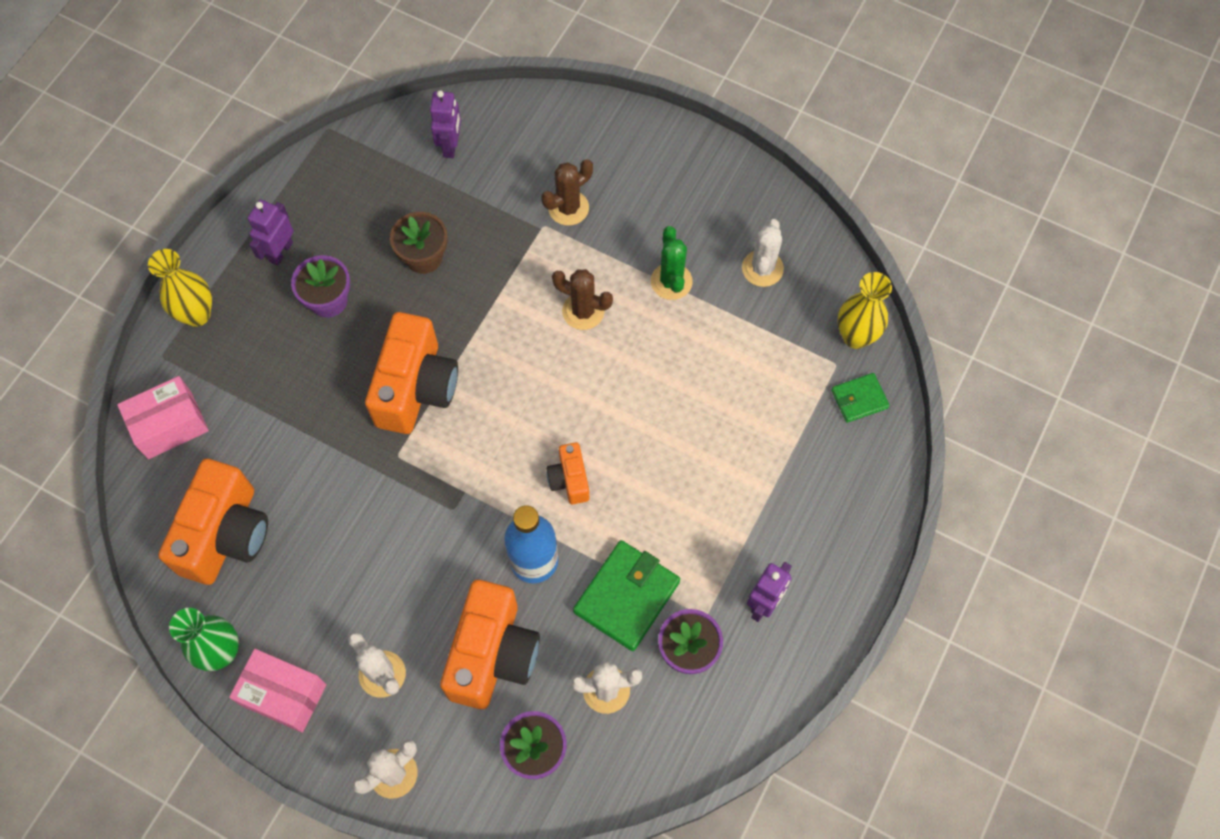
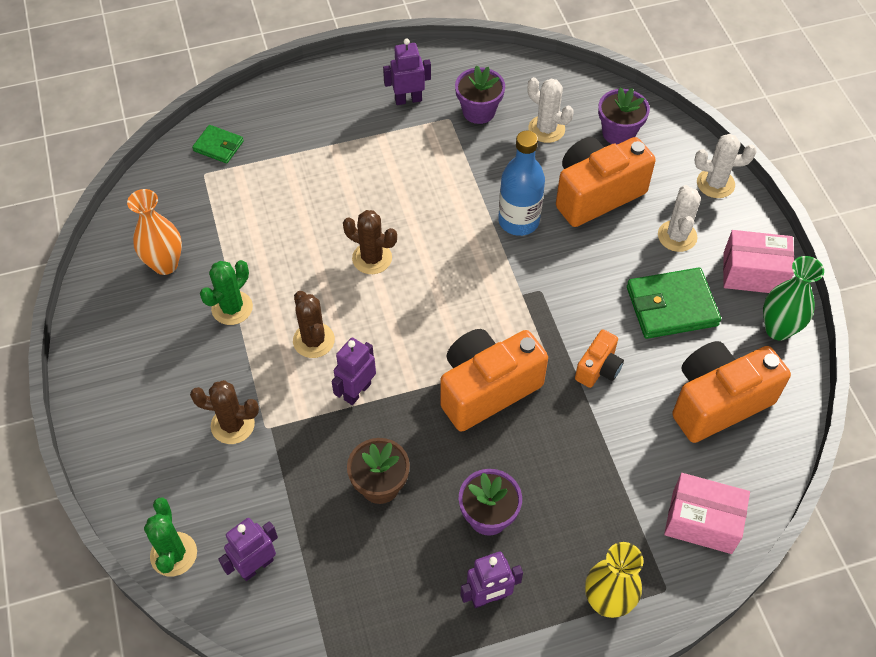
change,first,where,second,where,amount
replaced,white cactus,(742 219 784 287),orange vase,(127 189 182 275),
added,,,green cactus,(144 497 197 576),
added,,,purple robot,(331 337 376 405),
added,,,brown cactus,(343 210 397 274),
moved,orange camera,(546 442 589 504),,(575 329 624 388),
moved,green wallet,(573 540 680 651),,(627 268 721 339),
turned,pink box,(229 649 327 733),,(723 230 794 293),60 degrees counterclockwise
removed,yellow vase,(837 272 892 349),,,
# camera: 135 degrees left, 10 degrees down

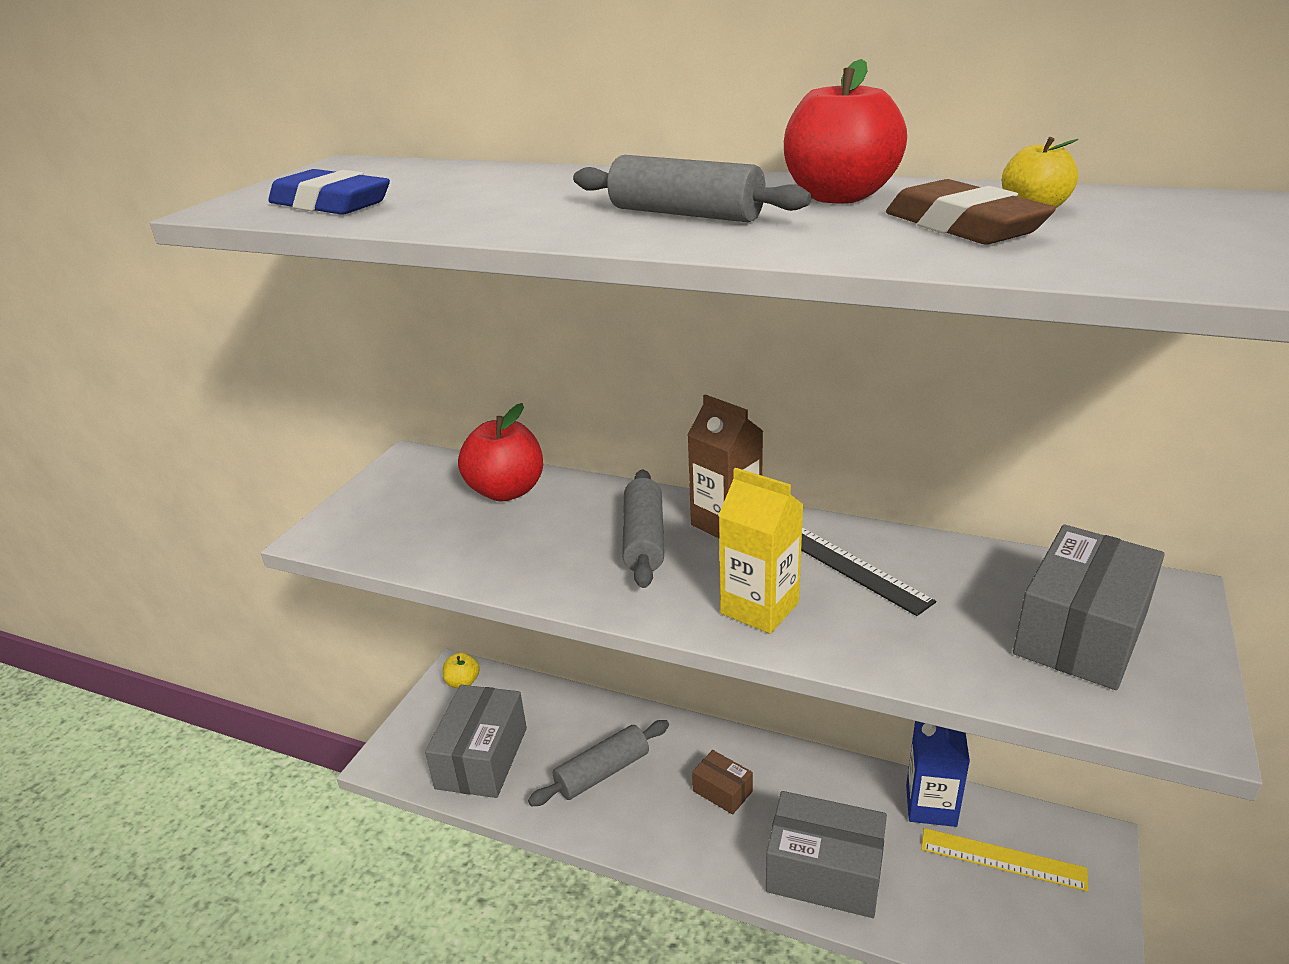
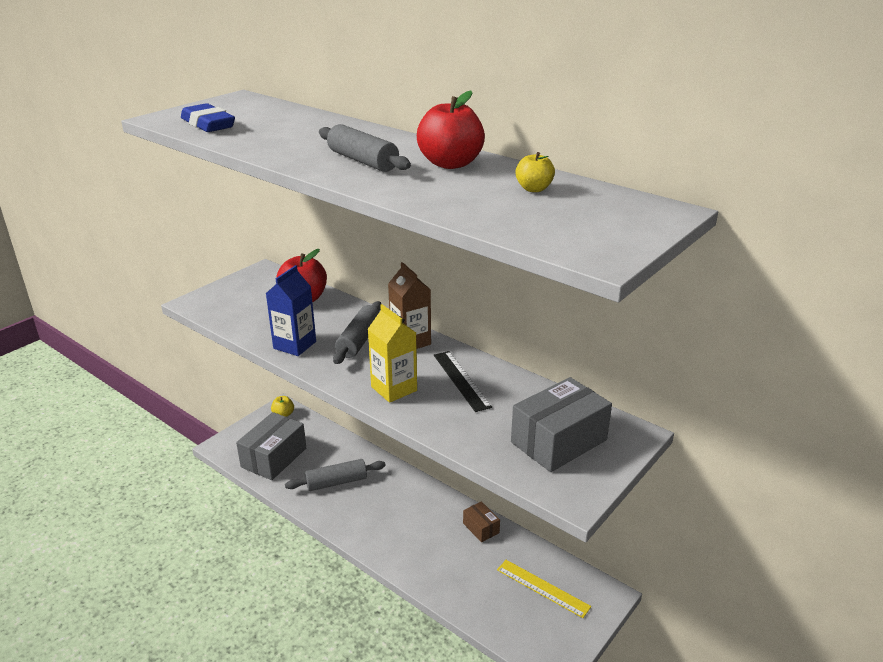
change,first,where,second,where,amount
moved,blue carton,(906 721 970 827),,(266 265 316 356),
moved,brown box,(692 750 753 815),,(463 501 500 542),
removed,grey box,(766 791 887 918),,,
removed,brown eraser,(886 179 1056 244),,,
# camera: 15 degrees right, 0 degrees up

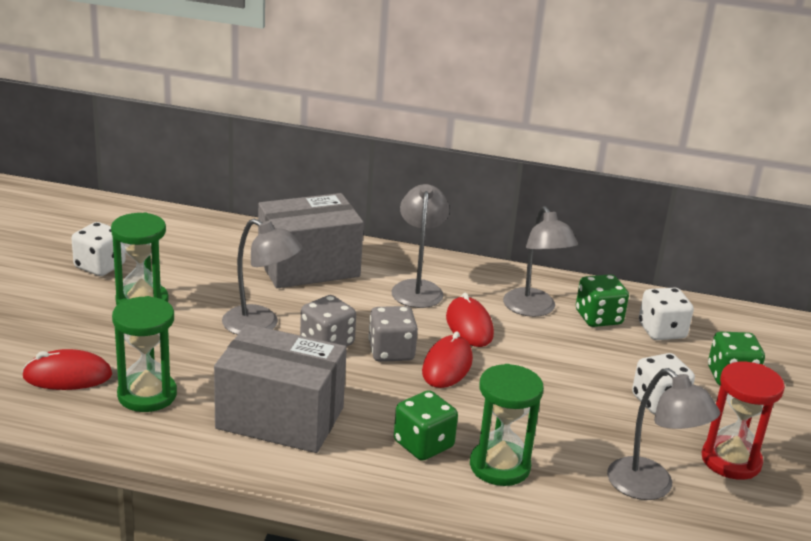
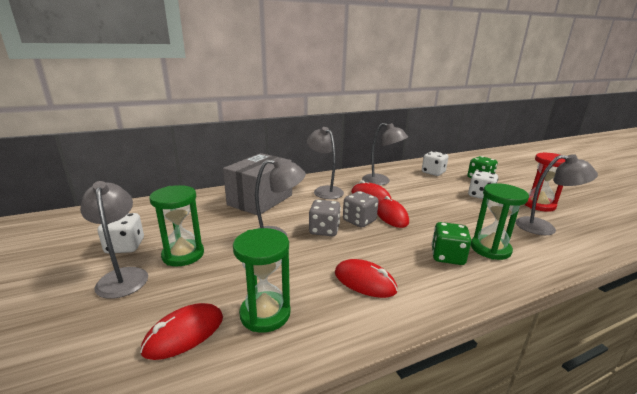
change,first,where,second,where,amount
added,,,grey lamp,(80 181 148 299),
replaced,grey box,(214 324 347 453),red mouse,(335 259 398 298),
removed,green dice,(576 274 629 327),,,
# camera: 35 degrees left, 5 degrees down

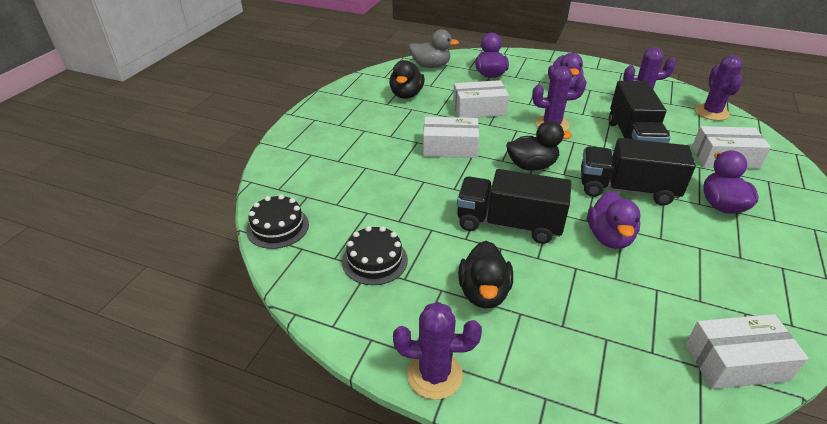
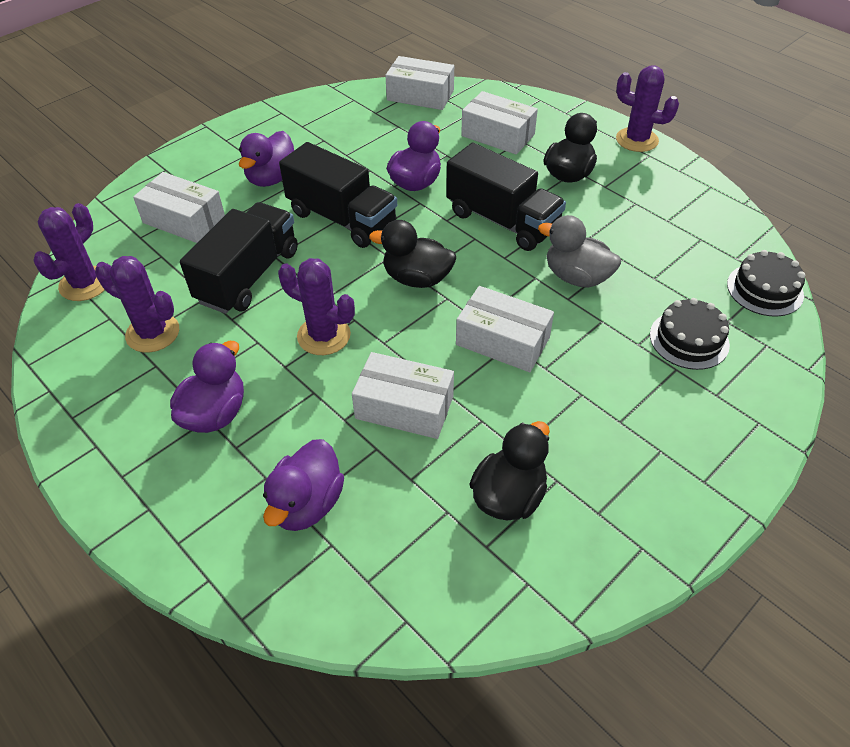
change,first,where,second,where,amount
added,,,white box,(461 91 538 155),
moved,grey duck,(409 29 459 68),,(538 215 621 288),
moved,black cake,(342 226 408 285),,(650 298 730 370),
# camera: 155 degrees left, 10 degrees up

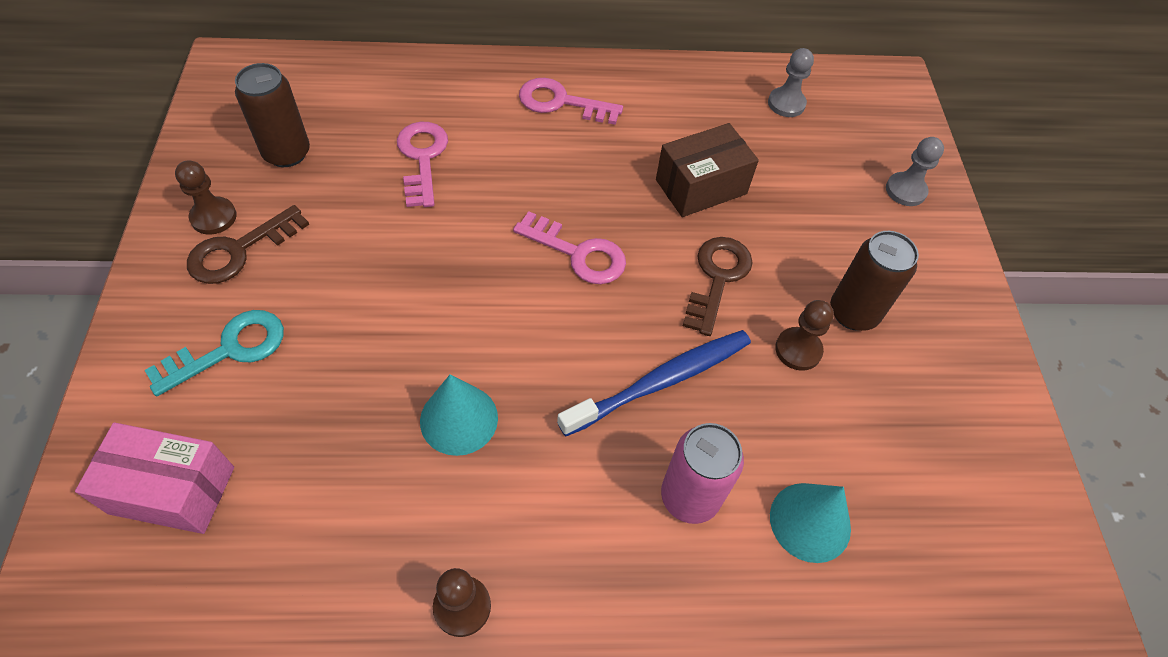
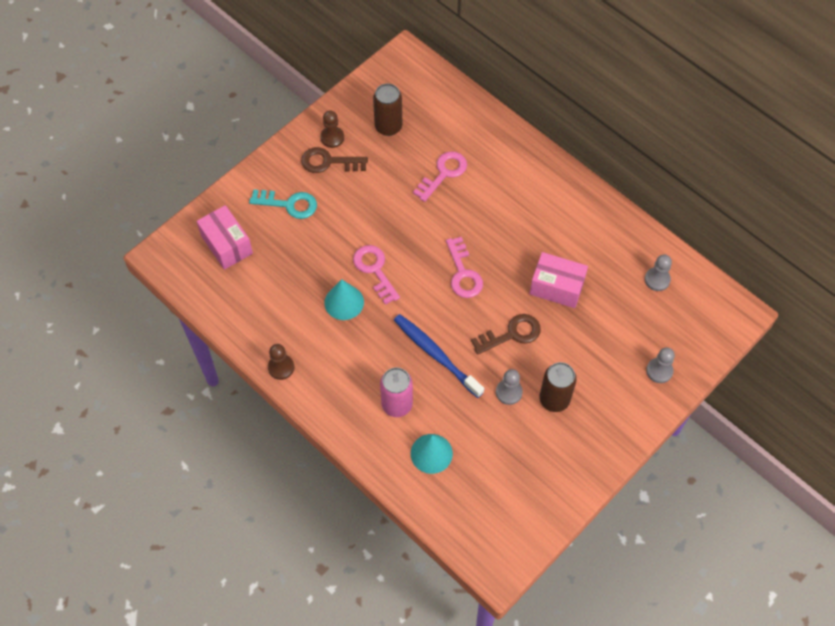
change,first,where,second,where,amount
moved,pink key,(519 78 623 125),,(353 245 400 305),
turned,blue toothbrush,(557 330 751 437),,(394 314 484 398),150 degrees counterclockwise
recoloured,brown pawn,(775 300 834 371),grey pawn,(496 369 523 405),
recoloured,brown box,(656 123 759 217),pink box,(530 252 588 308),
# camera: 50 degrees right, 5 degrees up

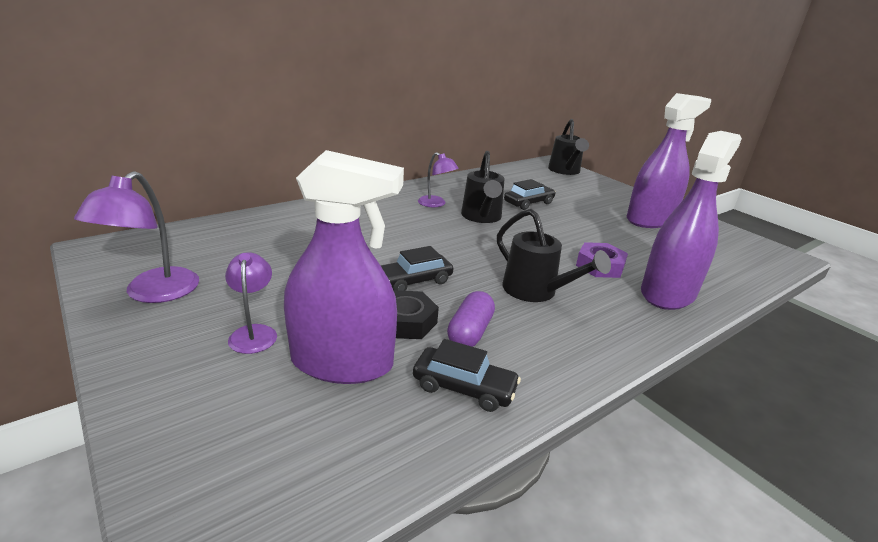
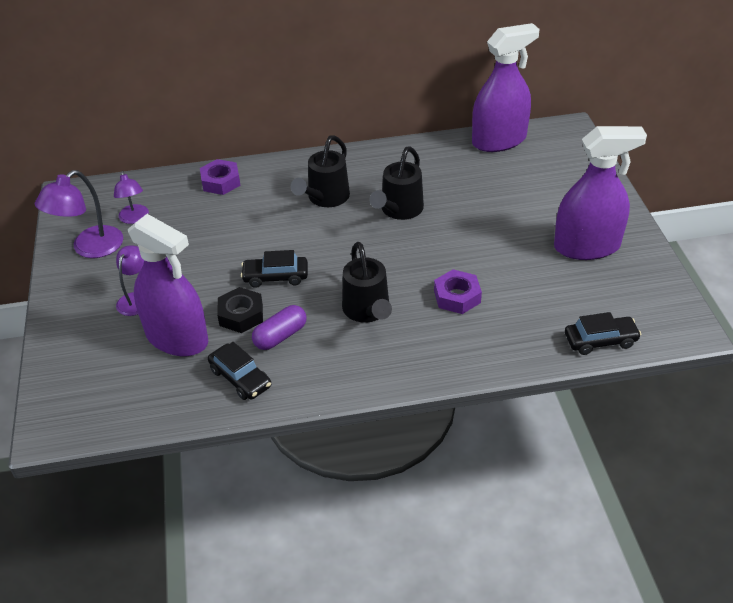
change,first,where,second,where,amount
moved,purple lamp,(418 152 459 207),,(114 171 149 224),
added,,,purple nut,(200 159 241 195),
moved,black watering can,(548 119 589 175),,(291 135 350 207),
moved,purple spray bottle,(641 131 742 310),,(472 23 540 152),
moved,black car,(504 179 556 210),,(565 312 641 355),
# camera: 30 degrees right, 15 degrees up

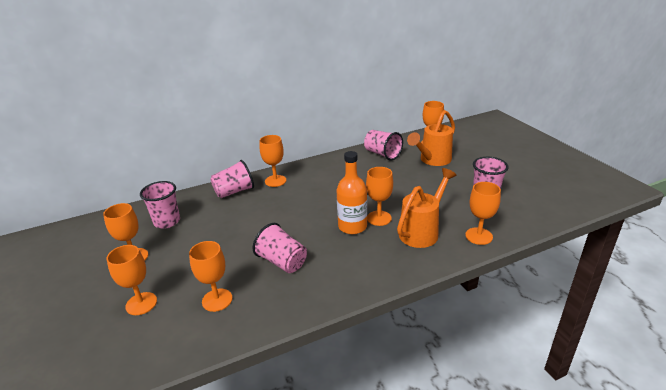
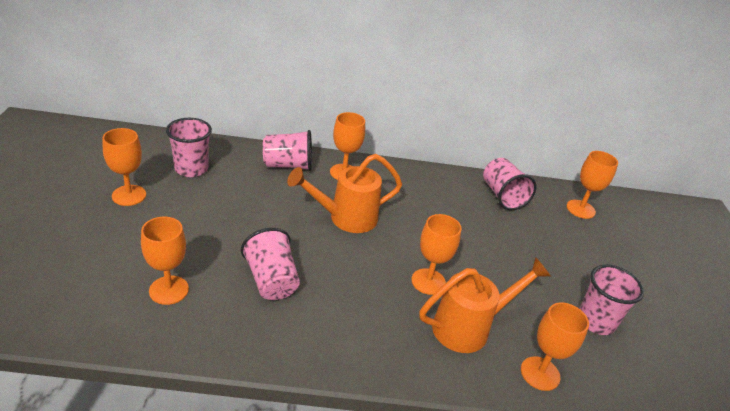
change,first,where,second,where,amount
moved,orange watering can,(407 110 455 166),,(287 154 402 233),
removed,orange goblet,(106 245 157 315),,,
removed,orange bottle,(336 151 367 234),,,
# camera: 20 degrees right, 5 degrees up

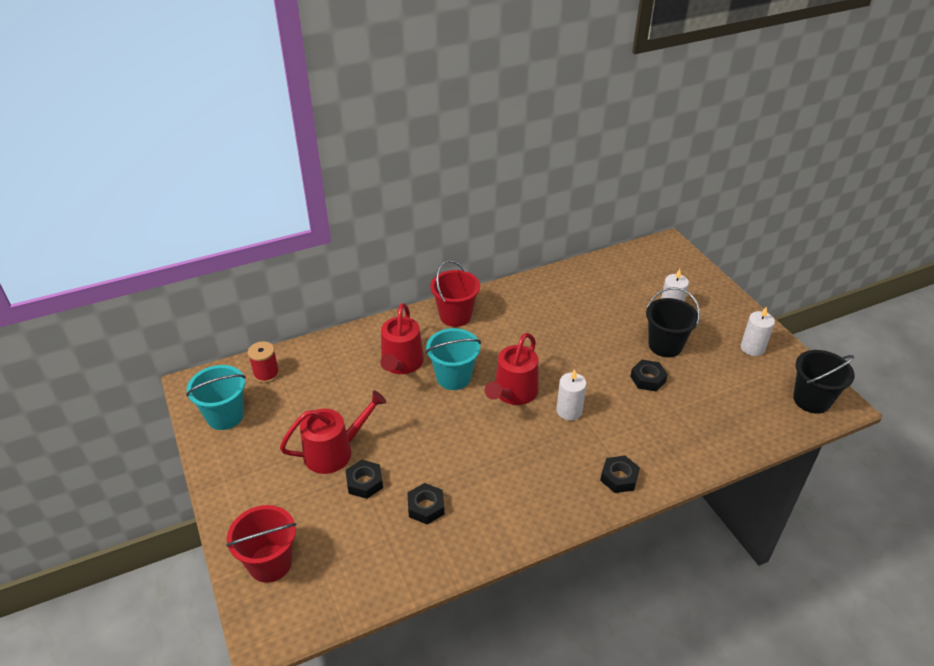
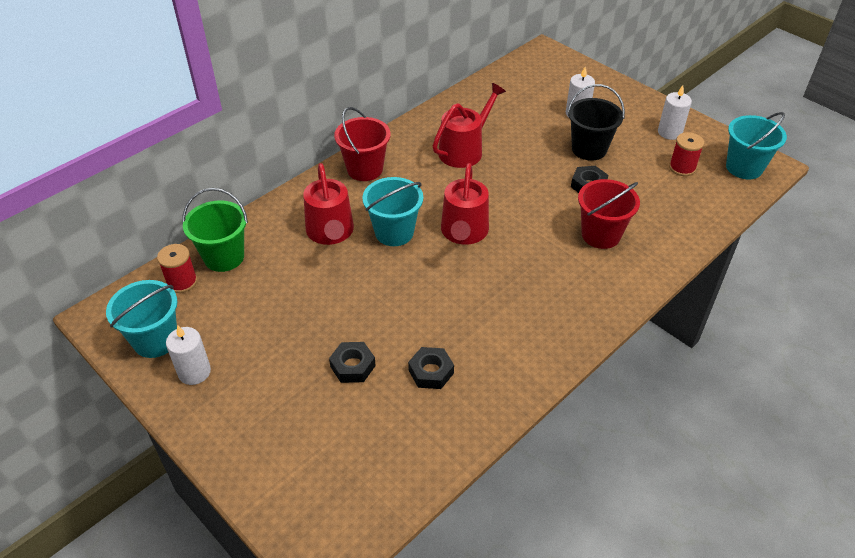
change,first,where,second,where,amount
moved,white candle,(556 369 587 421),,(166 325 211 385),
added,,,green bucket,(182 188 248 272),
moved,red watering can,(280 390 387 474),,(433 83 506 168),
moved,red bucket,(226 505 297 583),,(578 179 640 249),
added,,,red spool,(669 132 704 176),
recoloured,black bucket,(793 350 855 414),turquoise bucket,(726 112 787 179),
removed,black nut,(600 456 640 493),,,
# camera: 20 degrees left, 5 degrees up

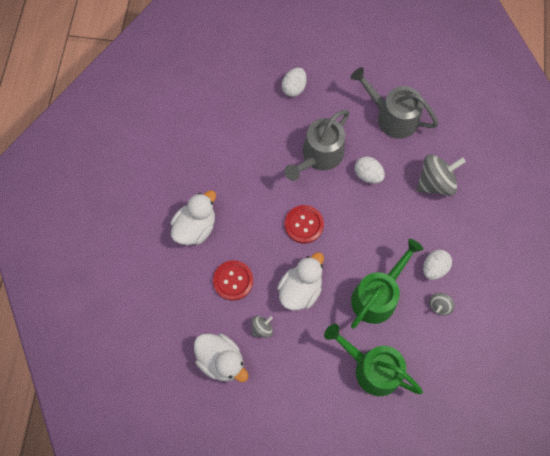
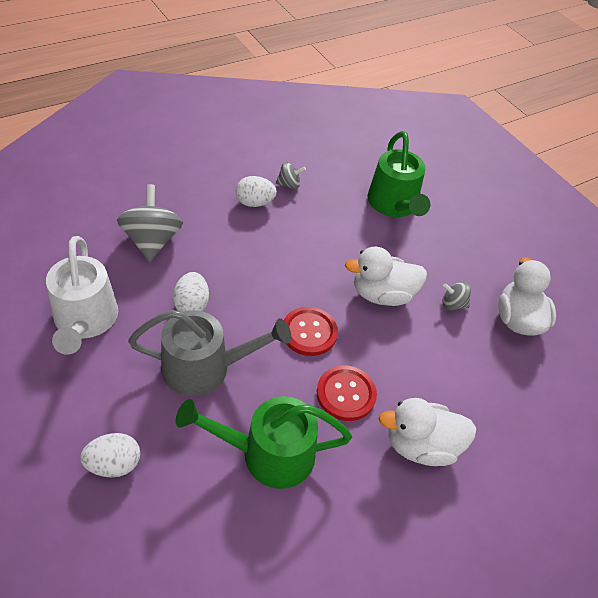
change,first,where,second,where,amount
recoloured,grey watering can,(351 67 439 139),white watering can,(46 236 118 355),
turned,grey spinning top,(416 155 466 196),,(117 184 183 262),60 degrees clockwise
moved,green watering can,(351 239 423 329),,(176 396 352 489),
moved,red button,(213 260 253 301),,(317 365 377 421),
# camera: 135 degrees left, 20 degrees down

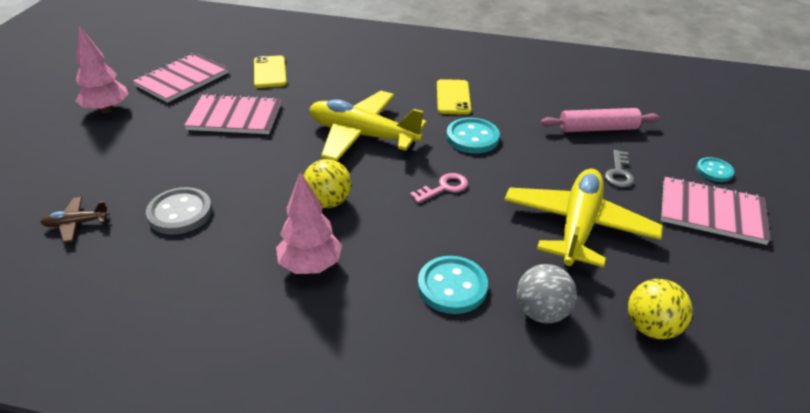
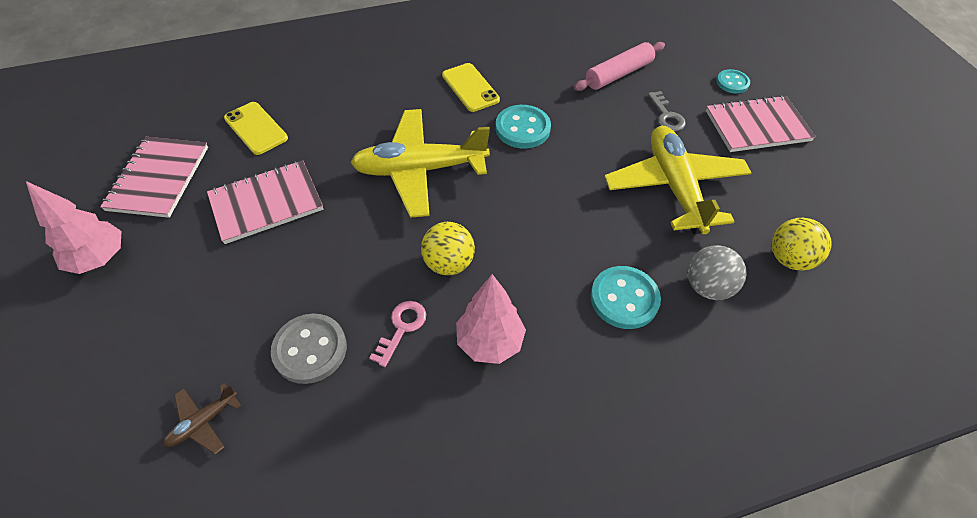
change,first,where,second,where,amount
moved,pink key,(410 173 468 203),,(369 301 426 367),
# camera: 30 degrees left, 15 degrees up

